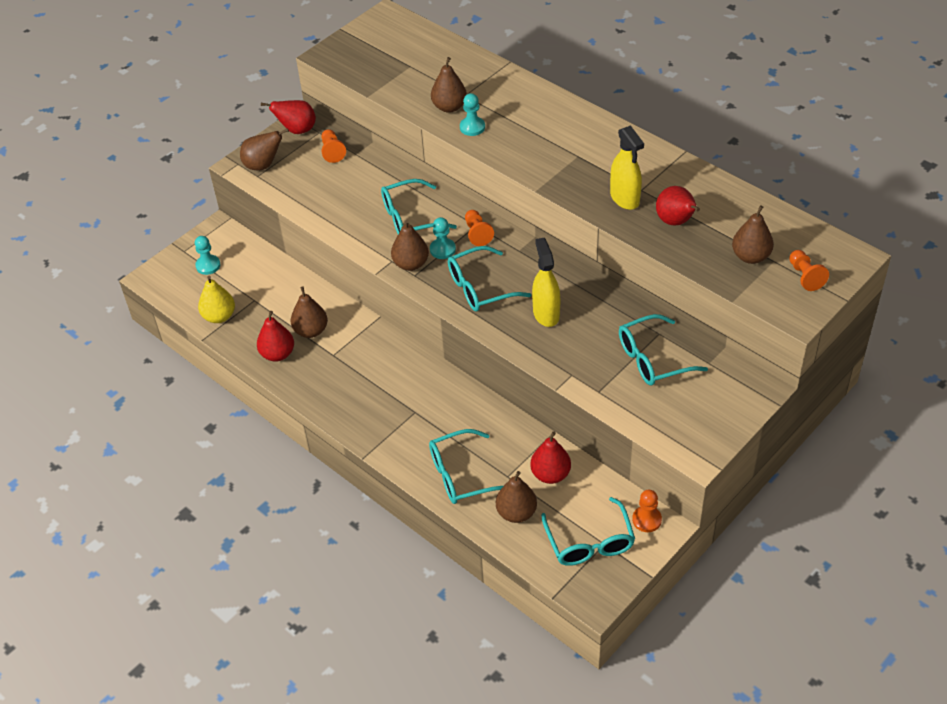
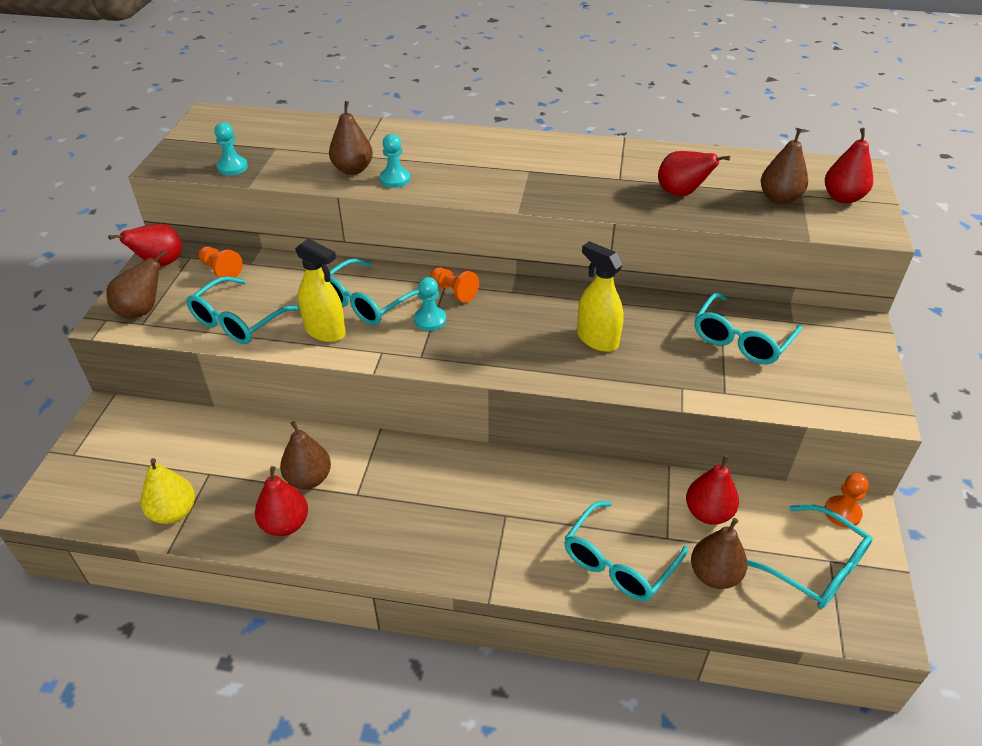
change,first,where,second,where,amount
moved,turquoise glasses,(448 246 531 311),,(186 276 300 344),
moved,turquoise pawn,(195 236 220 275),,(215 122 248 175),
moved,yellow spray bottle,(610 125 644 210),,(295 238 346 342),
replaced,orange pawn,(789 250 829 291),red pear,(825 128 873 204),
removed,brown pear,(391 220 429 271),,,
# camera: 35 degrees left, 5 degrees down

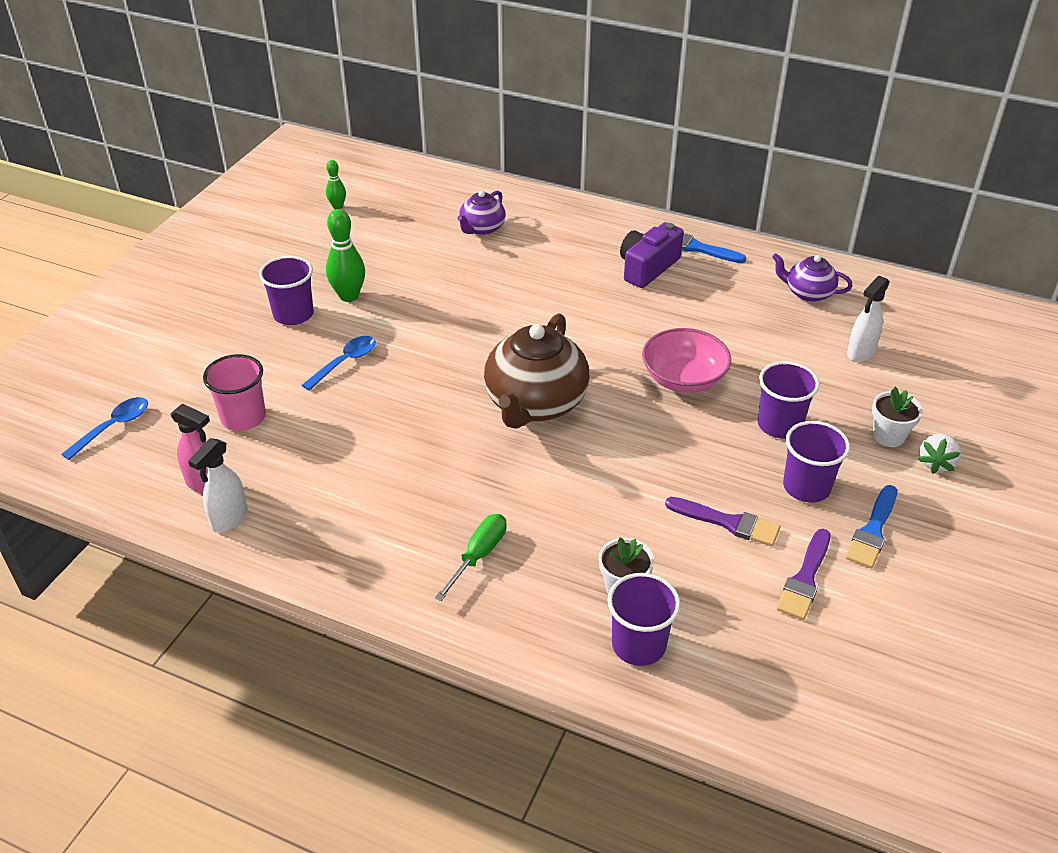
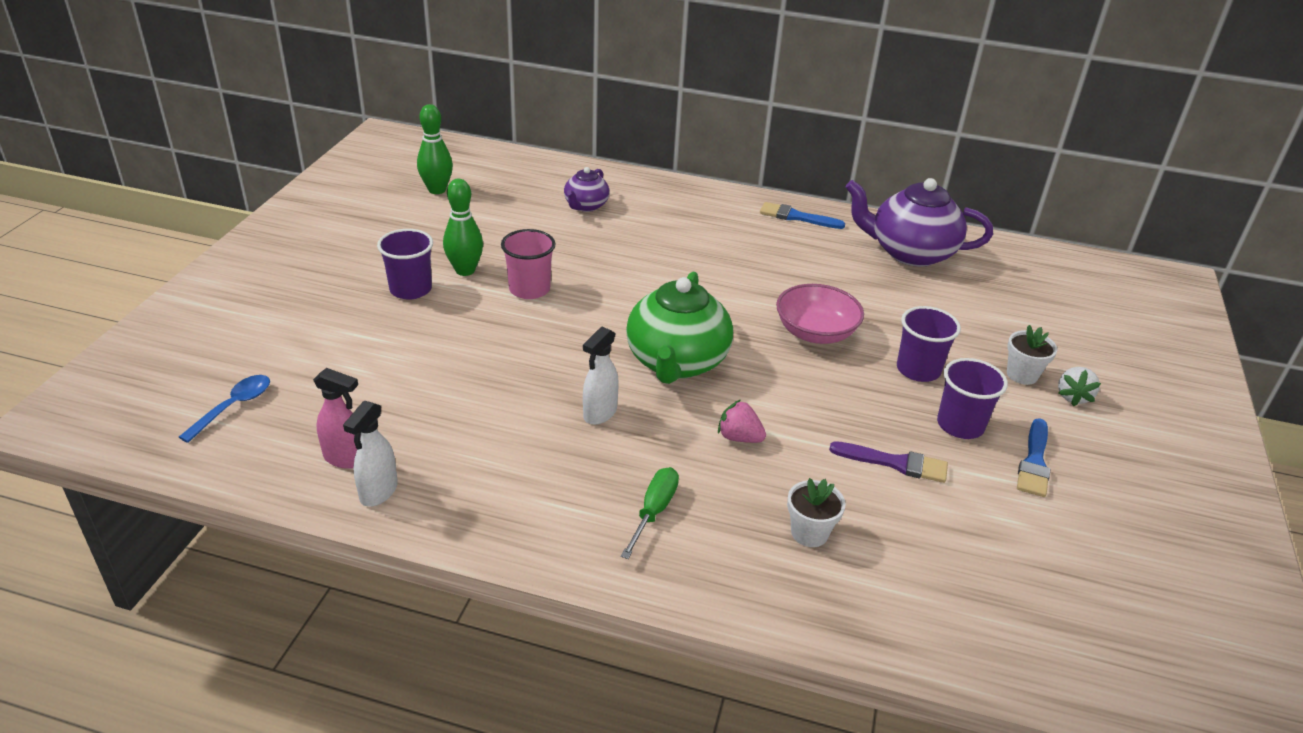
change,first,where,second,where,amount
resized,green bowling pin,(326 160 346 209),,(417 104 453 194),x1.74
moved,pink cup,(203 354 266 431),,(501 229 556 299),
moved,white spray bottle,(847 276 890 362),,(583 327 619 425),
recoloured,brown teapot,(484 313 590 429),green teapot,(626 272 733 384),
added,,,pink strawberry,(718 400 766 443),
resized,purple teapot,(772 253 853 302),,(845 178 993 267),x1.88
removed,blue spoon,(302 336 376 391),,,
removed,purple cup,(607 573 680 666),,,
removed,purple camera,(620 222 684 288),,,
removed,purple brush,(776 529 831 620),,,
# camera: 10 degrees left, 5 degrees down

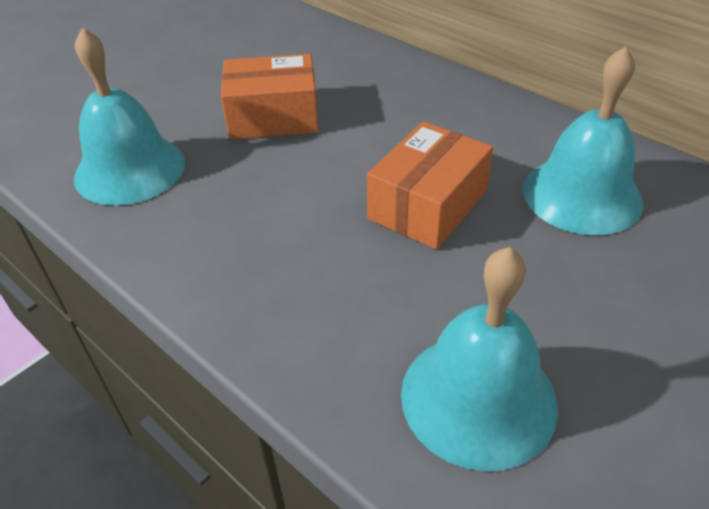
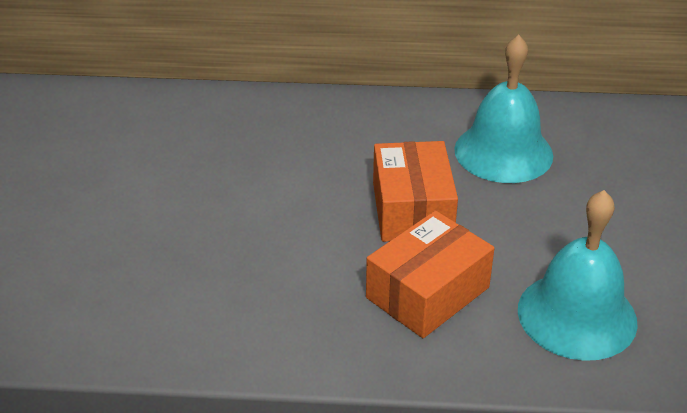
change,first,where,second,where,amount
moved,orange box,(221 54 319 139),,(366 211 495 338),
removed,turquoise bell,(74 28 185 206),,,
# camera: 40 degrees left, 5 degrees down

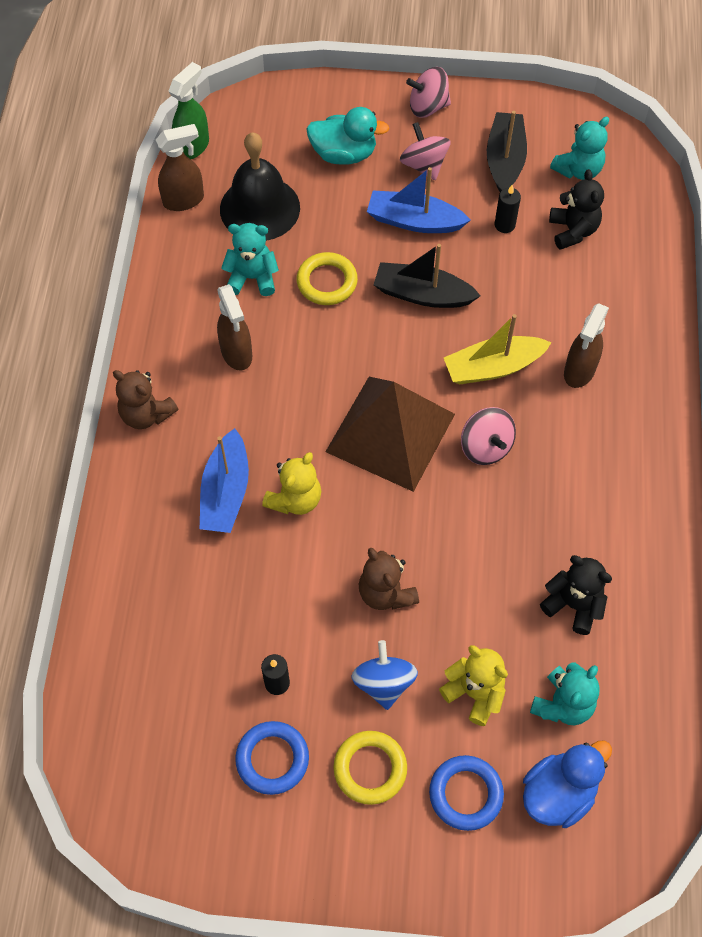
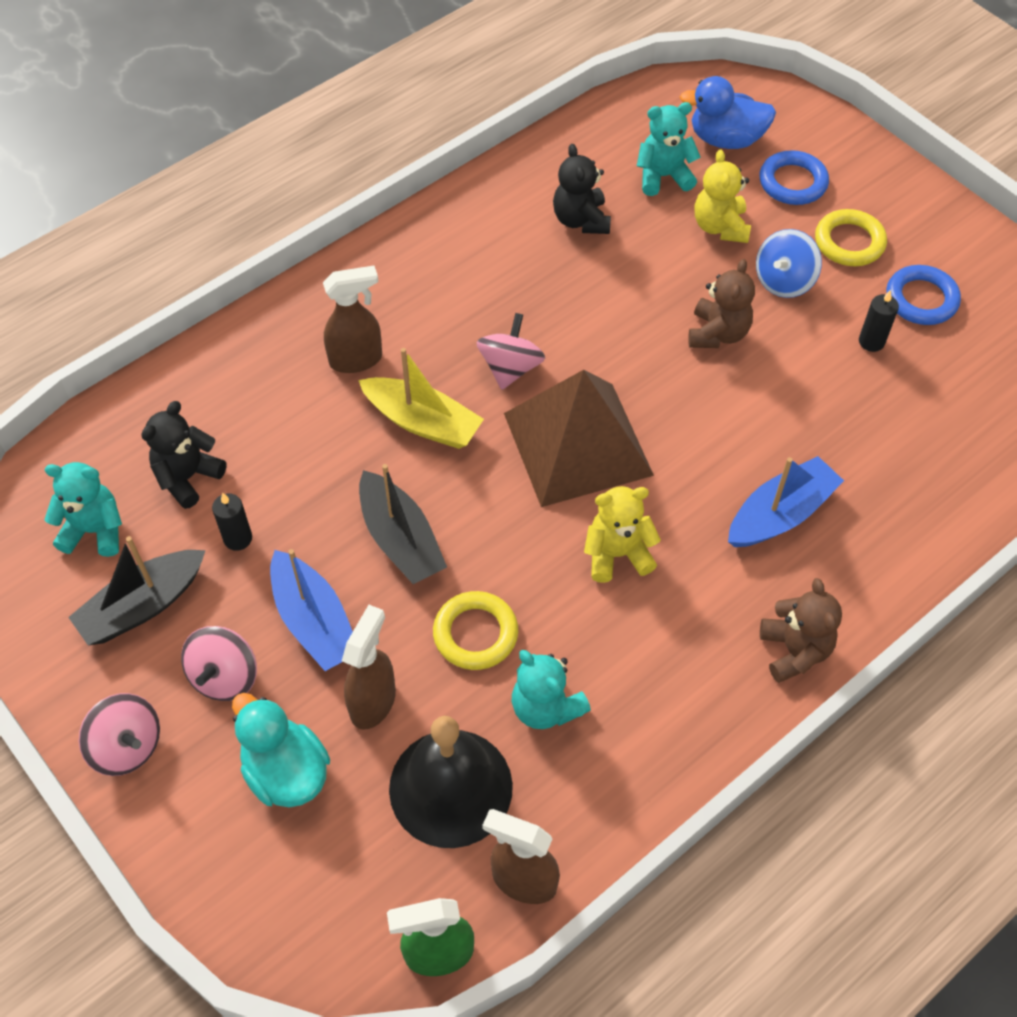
change,first,where,second,where,amount
moved,brown spray bottle,(217 284 252 370),,(342 605 396 730),
moved,yellow teddy bear,(262 452 321 515),,(584 486 661 583),
# camera: 135 degrees left, 5 degrees down

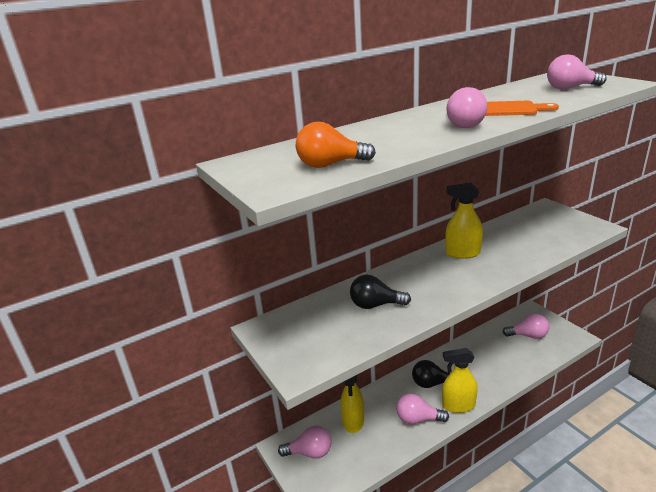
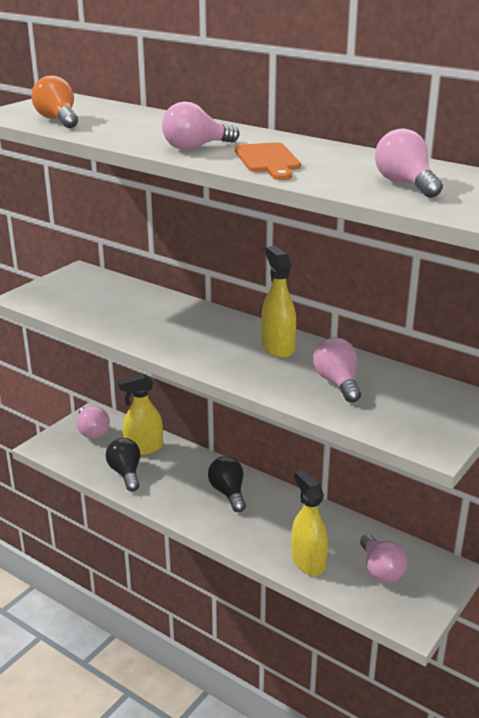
change,first,where,second,where,amount
moved,black light bulb,(350 275 411 309),,(106 438 140 491),
moved,yellow spray bottle,(442 348 478 413),,(291 470 328 576),
moved,pink light bulb,(396 394 449 424),,(313 337 361 403),
# camera: 65 degrees right, 0 degrees up

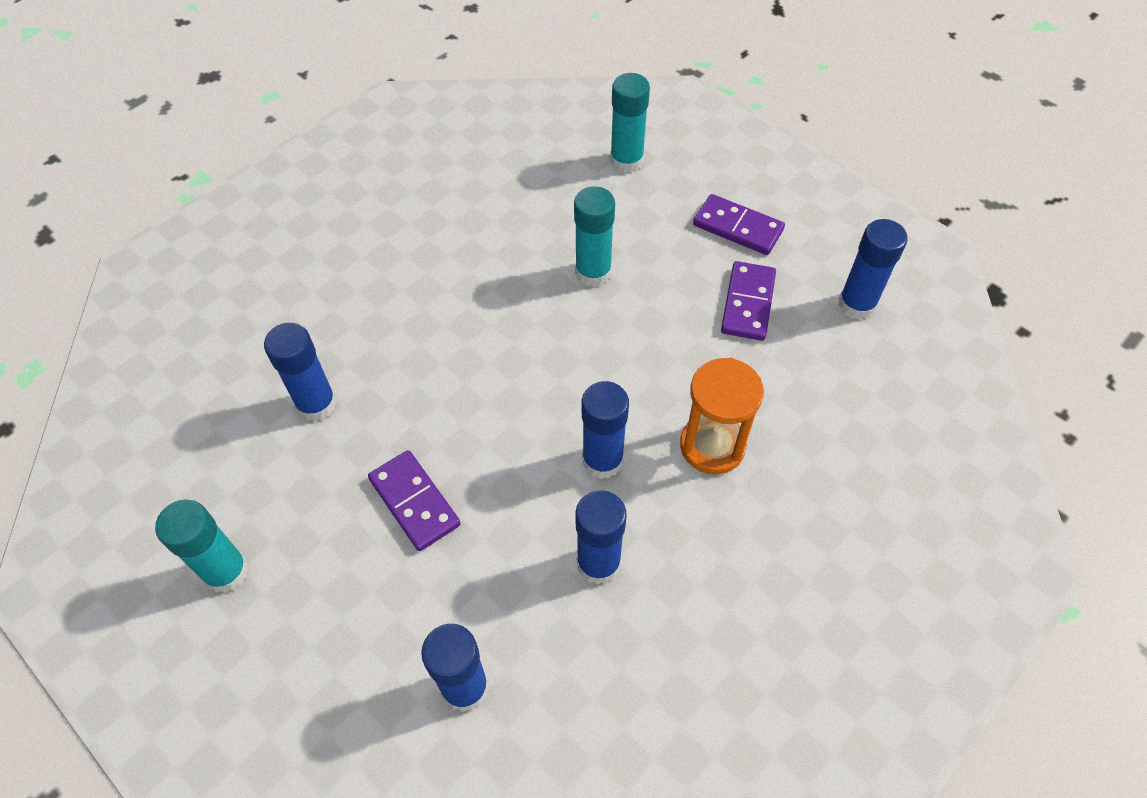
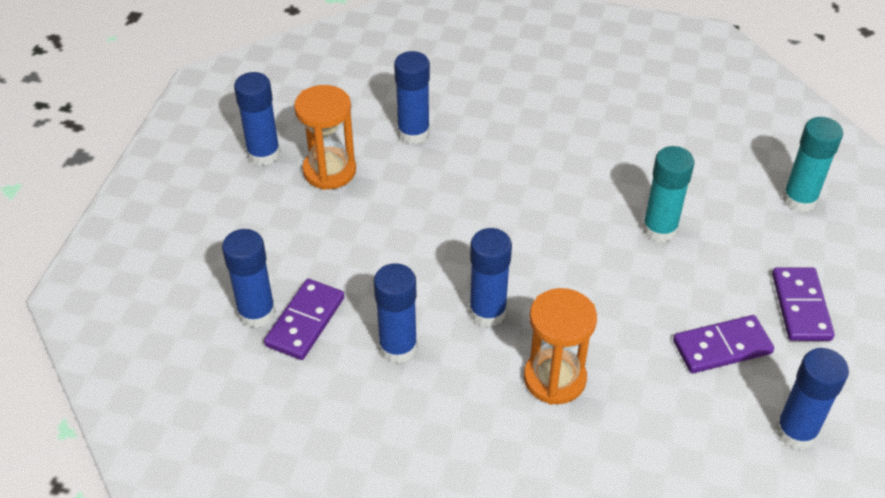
change,first,where,second,where,amount
recoloured,turquoise glue stick,(155 499 249 593),blue glue stick,(234 72 280 166),
moved,purple domino,(368 450 461 551),,(264 279 344 360),
added,,,orange hourglass,(294 85 356 190),
# camera: 60 degrees right, 10 degrees down

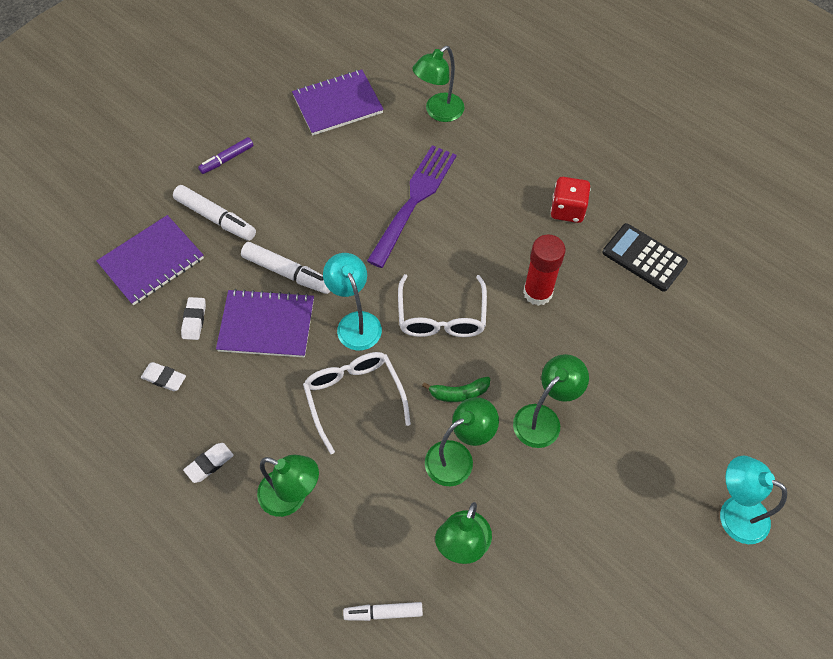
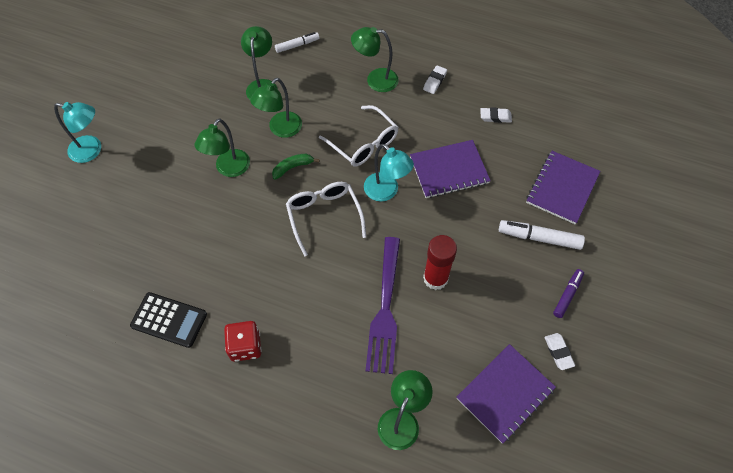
change,first,where,second,where,amount
moved,red glue stick,(523 235 565 306),,(423 235 457 290),
moved,white eraser,(181 297 206 340),,(544 333 575 370),
removed,white marker,(241 242 330 294),,,
# camera: 160 degrees right, 0 degrees up

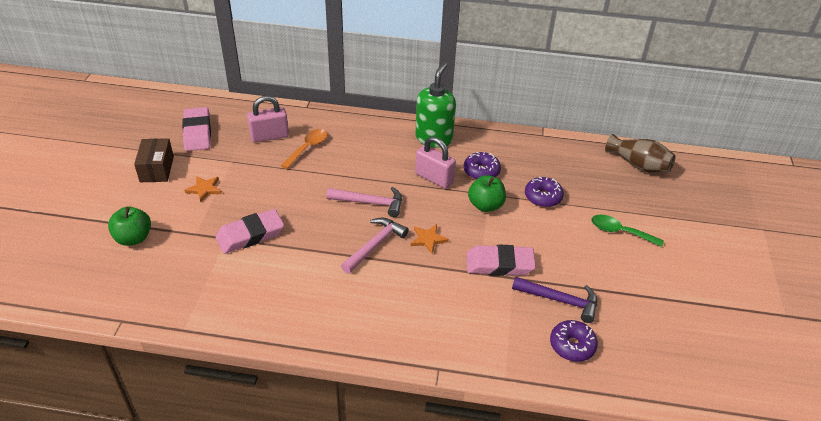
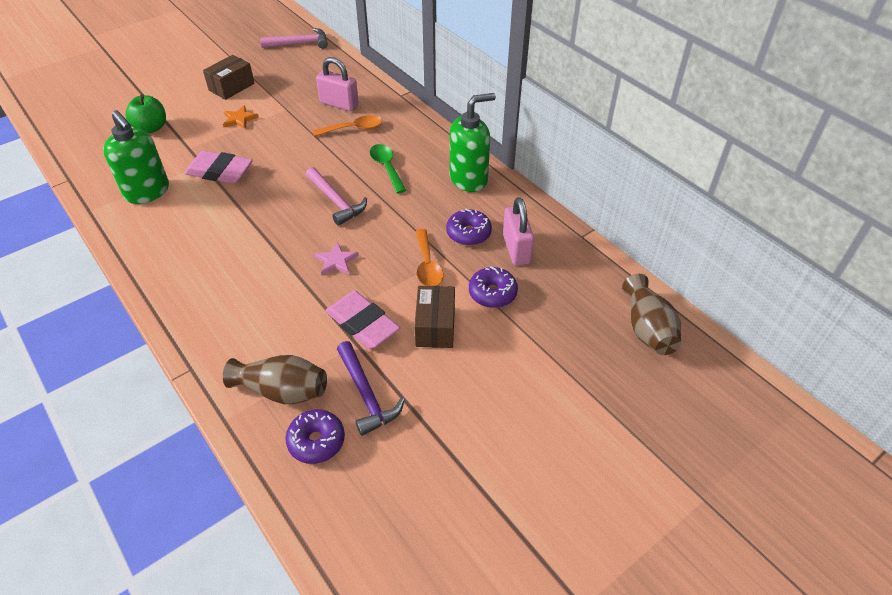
change,first,where,second,where,amount
added,,,green soap dispenser,(103 110 169 204),
added,,,brown vase,(223 355 327 404),
moved,pink hammer,(341 218 409 274),,(260 28 328 49),
recoloured,orange star,(411 224 449 254),pink star,(315 242 359 275),
moved,green spoon,(592 215 664 247),,(370 144 406 194),
added,,,brown box,(414 286 455 348),
replaced,green apple,(468 175 506 212),orange spoon,(415 229 443 286),
moved,pink padlock,(415 137 456 189),,(503 197 534 266),
removed,pink eraser,(182 107 211 151),,,
# camera: 45 degrees right, 5 degrees up

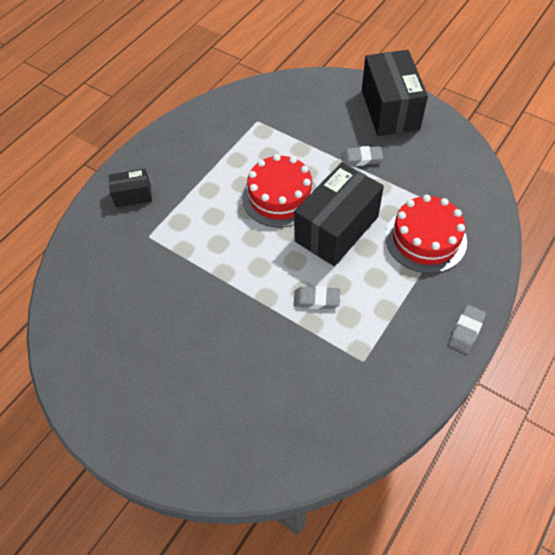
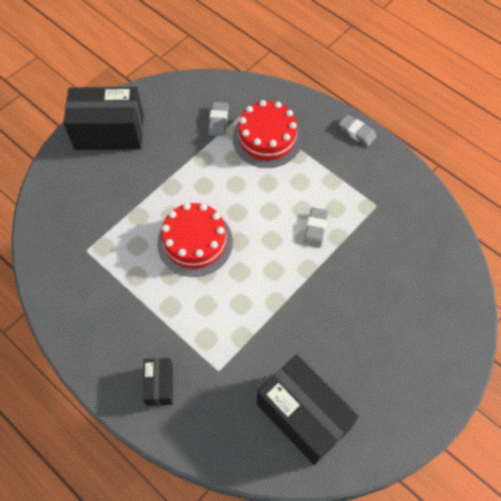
change,first,where,second,where,amount
moved,grey eraser,(341 146 383 166),,(208 102 228 136),
moved,black box,(294 162 384 266),,(257 354 359 465),
# camera: 85 degrees left, 5 degrees up

